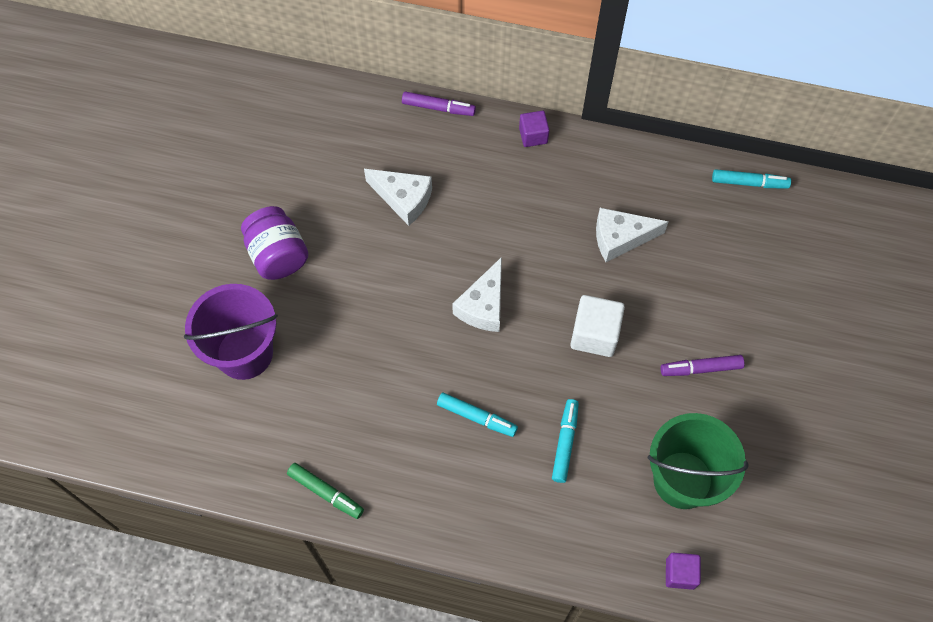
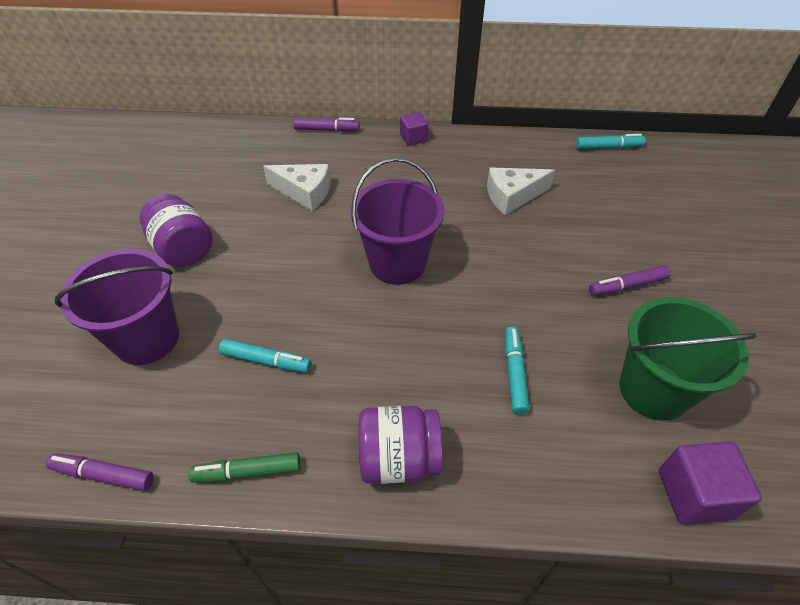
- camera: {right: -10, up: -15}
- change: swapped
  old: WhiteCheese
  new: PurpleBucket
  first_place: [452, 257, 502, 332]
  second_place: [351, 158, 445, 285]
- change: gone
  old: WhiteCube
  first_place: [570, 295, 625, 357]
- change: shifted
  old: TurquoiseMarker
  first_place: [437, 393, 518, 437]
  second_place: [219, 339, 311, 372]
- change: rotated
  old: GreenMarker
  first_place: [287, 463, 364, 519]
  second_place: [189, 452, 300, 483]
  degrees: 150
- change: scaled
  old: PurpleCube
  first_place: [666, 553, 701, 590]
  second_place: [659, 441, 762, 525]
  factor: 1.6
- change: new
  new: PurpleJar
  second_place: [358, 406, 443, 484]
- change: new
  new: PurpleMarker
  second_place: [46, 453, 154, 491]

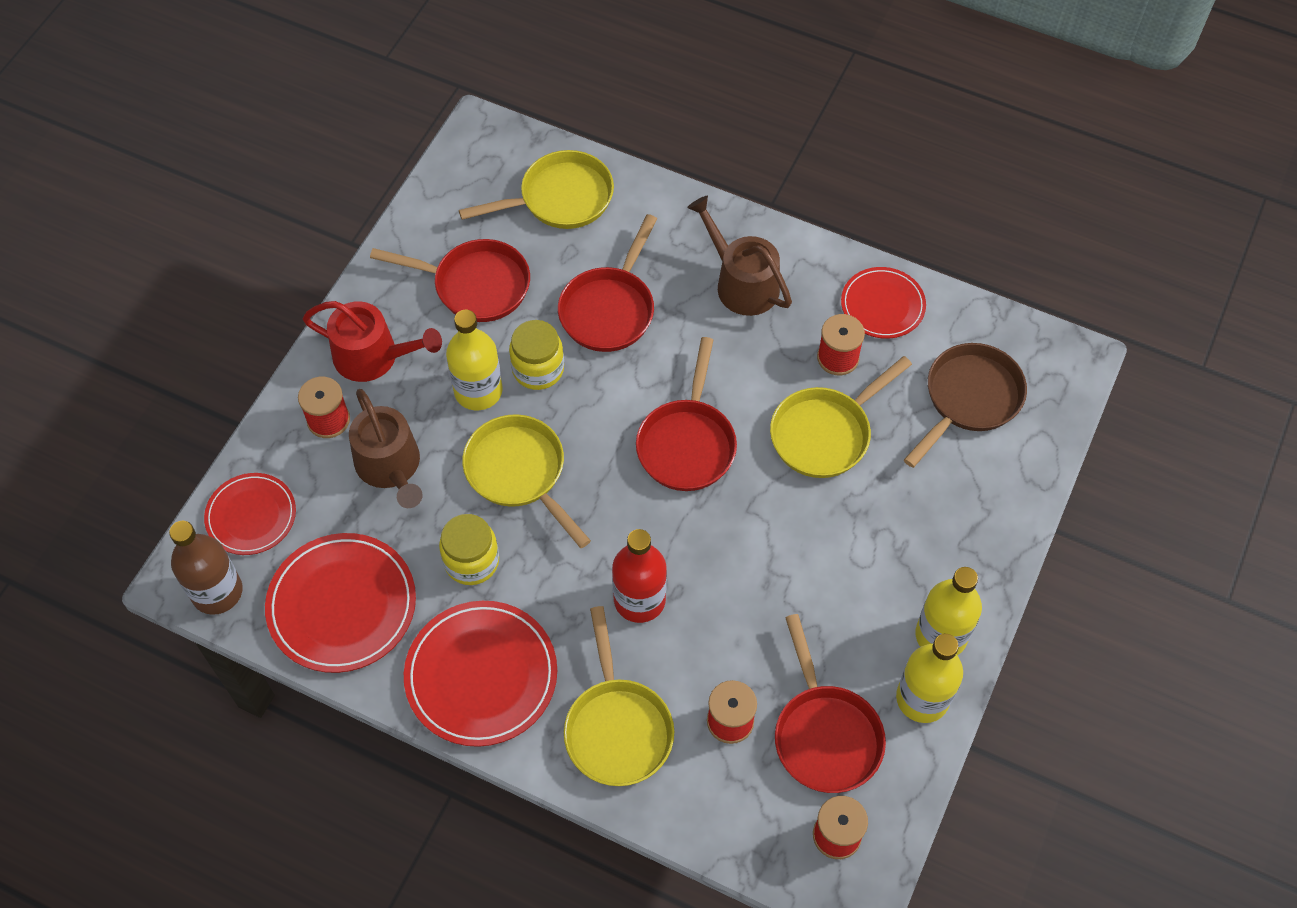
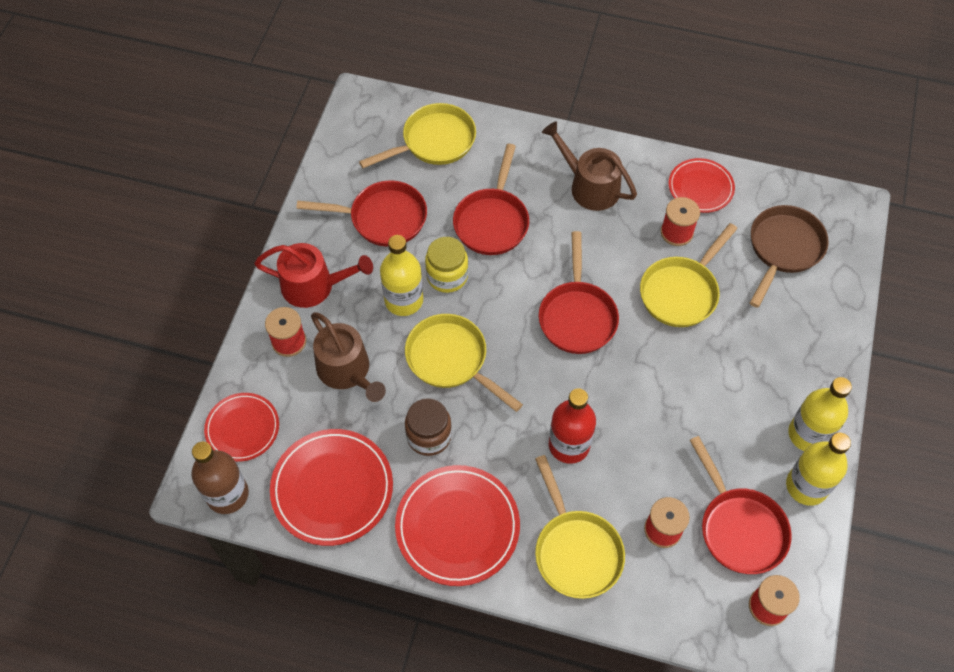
- camera: {right: -10, up: 0}
- change: repainted
  old: YellowJar
  new: BrownJar
  first_place: [439, 514, 499, 585]
  second_place: [405, 398, 452, 456]

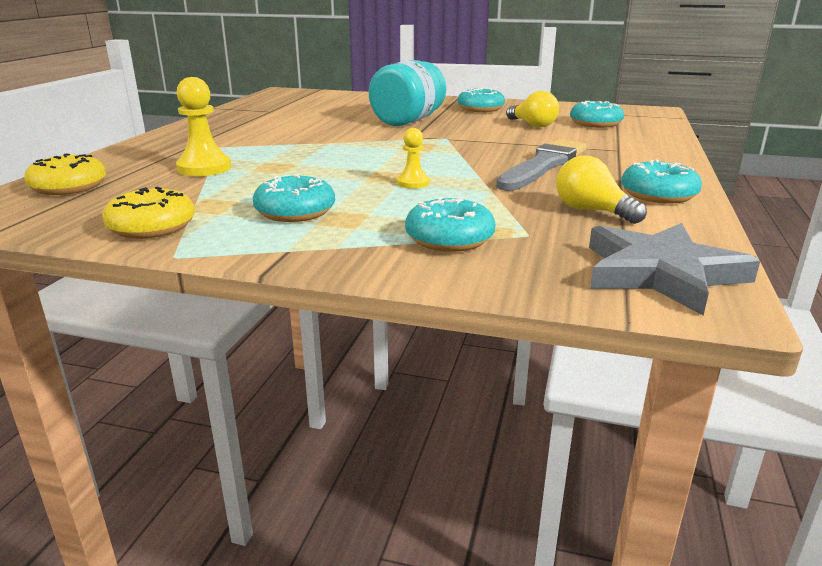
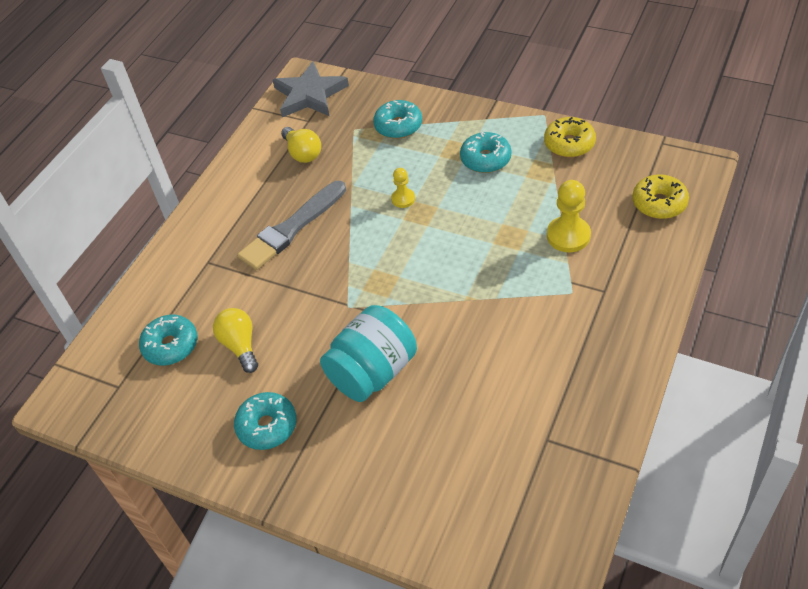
- camera: {right: -165, up: 25}
- change: gone
  old: TurquoiseDonut
  first_place: [621, 159, 702, 203]

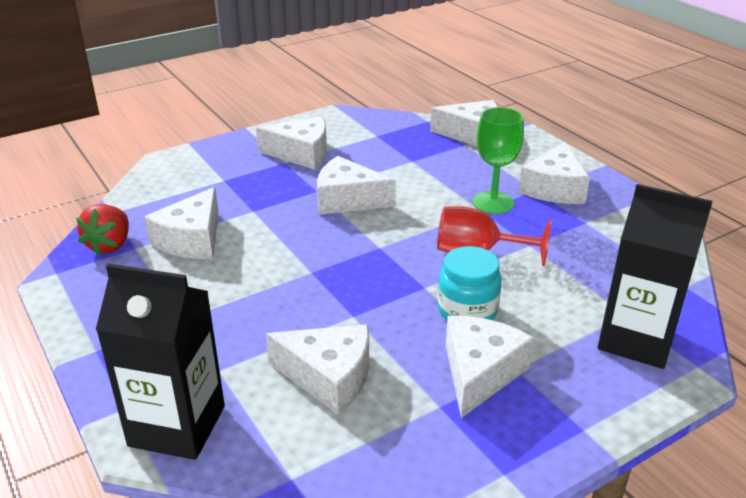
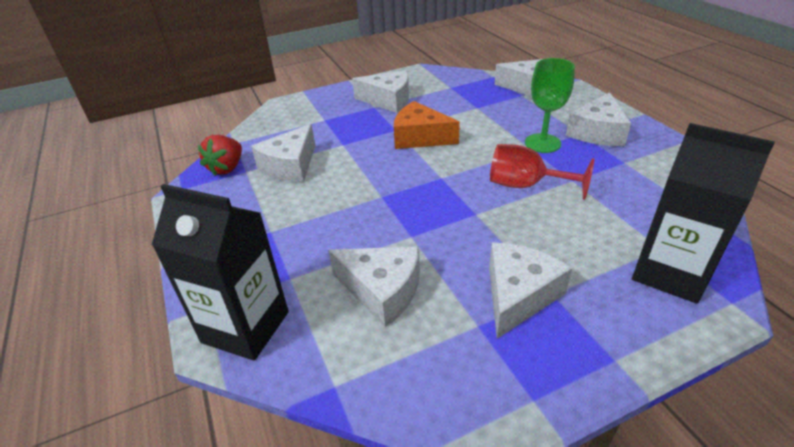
- camera: {right: 10, up: 5}
- change: repainted
  old: WhiteCheese
  new: OrangeCheese
  first_place: [317, 156, 396, 215]
  second_place: [394, 101, 460, 149]
- change: gone
  old: TurquoiseJar
  first_place: [437, 246, 502, 320]

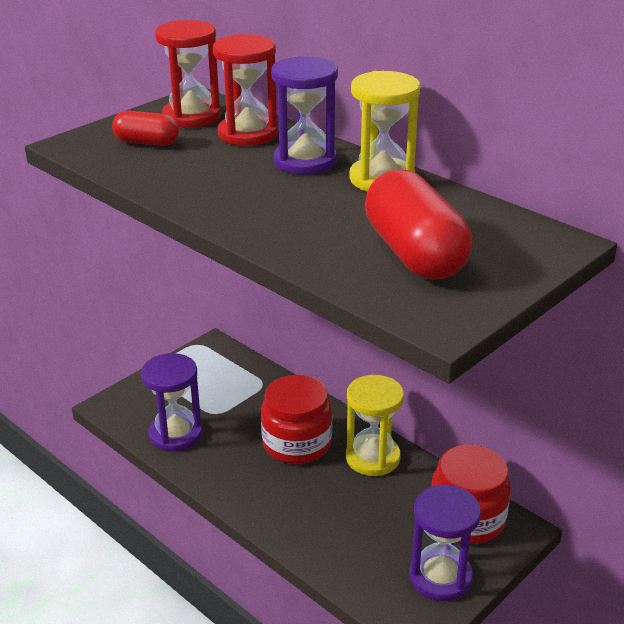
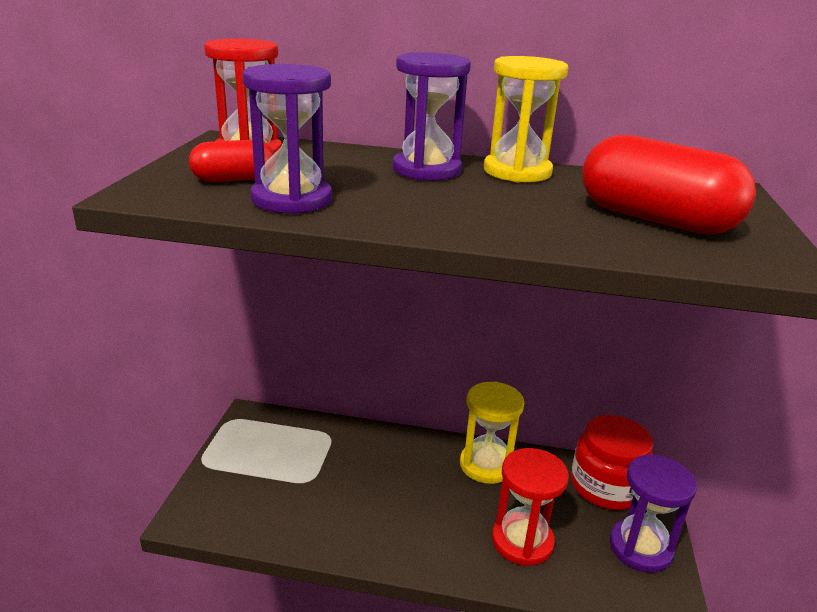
- camera: {right: -35, up: -5}
- change: shifted
  old: RedHourglass
  first_place: [213, 34, 278, 146]
  second_place: [492, 448, 569, 566]
- change: shifted
  old: PurpleHourglass
  first_place: [141, 353, 202, 452]
  second_place: [242, 64, 332, 214]
- change: gone
  old: RedJar
  first_place: [261, 375, 332, 464]

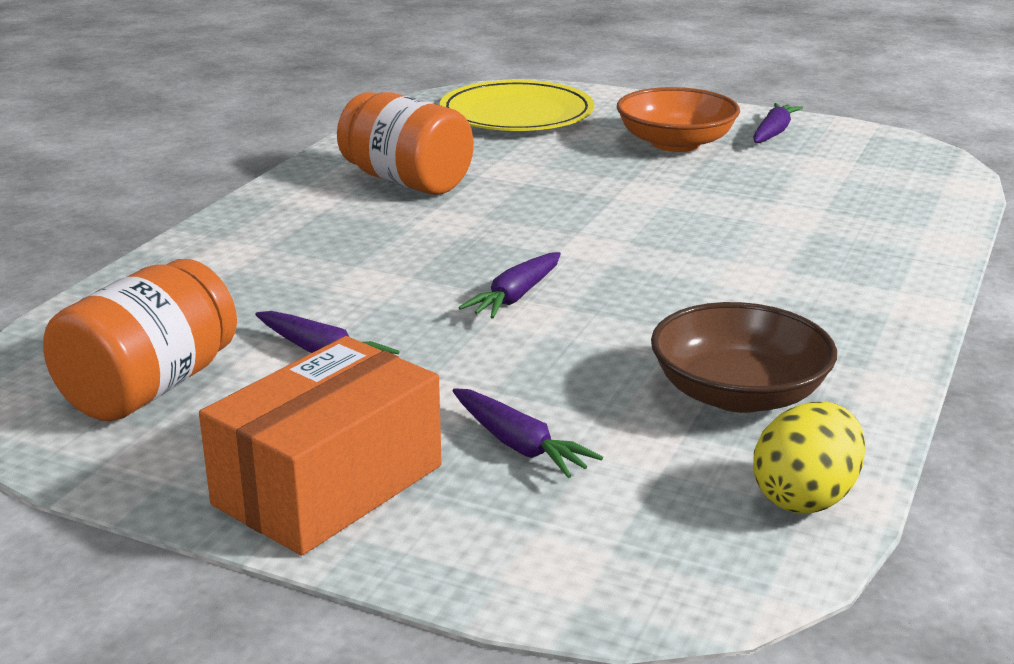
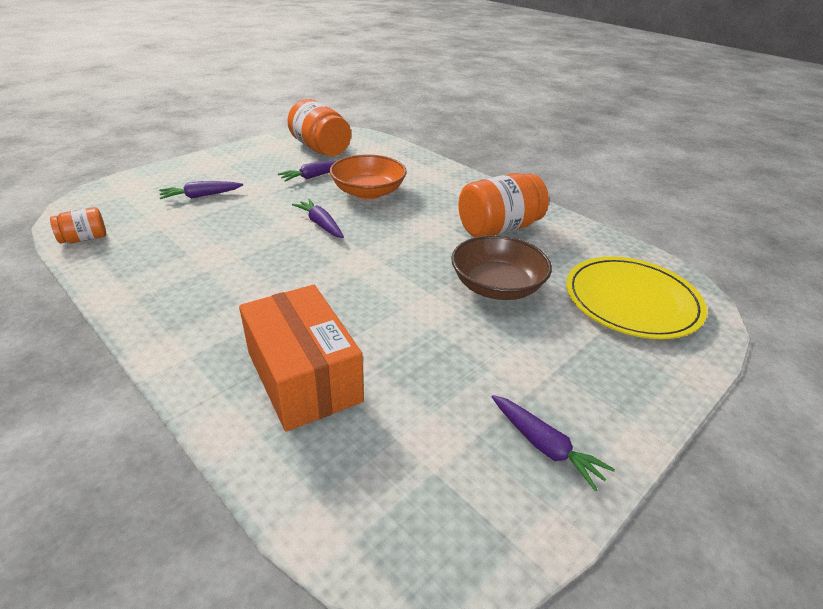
- camera: {right: 110, up: 10}
- change: shifted
  old: OrangeBowl
  first_place: [617, 87, 740, 152]
  second_place: [329, 155, 407, 199]
- change: shifted
  old: BrownBowl
  first_place: [651, 302, 837, 413]
  second_place: [451, 235, 552, 300]
- change: shifted
  old: OrangeBox
  first_place: [199, 336, 442, 556]
  second_place: [239, 285, 364, 432]
- change: swapped
  old: YellowEgg
  new: OrangeJar
  first_place: [753, 402, 866, 514]
  second_place: [50, 207, 106, 243]

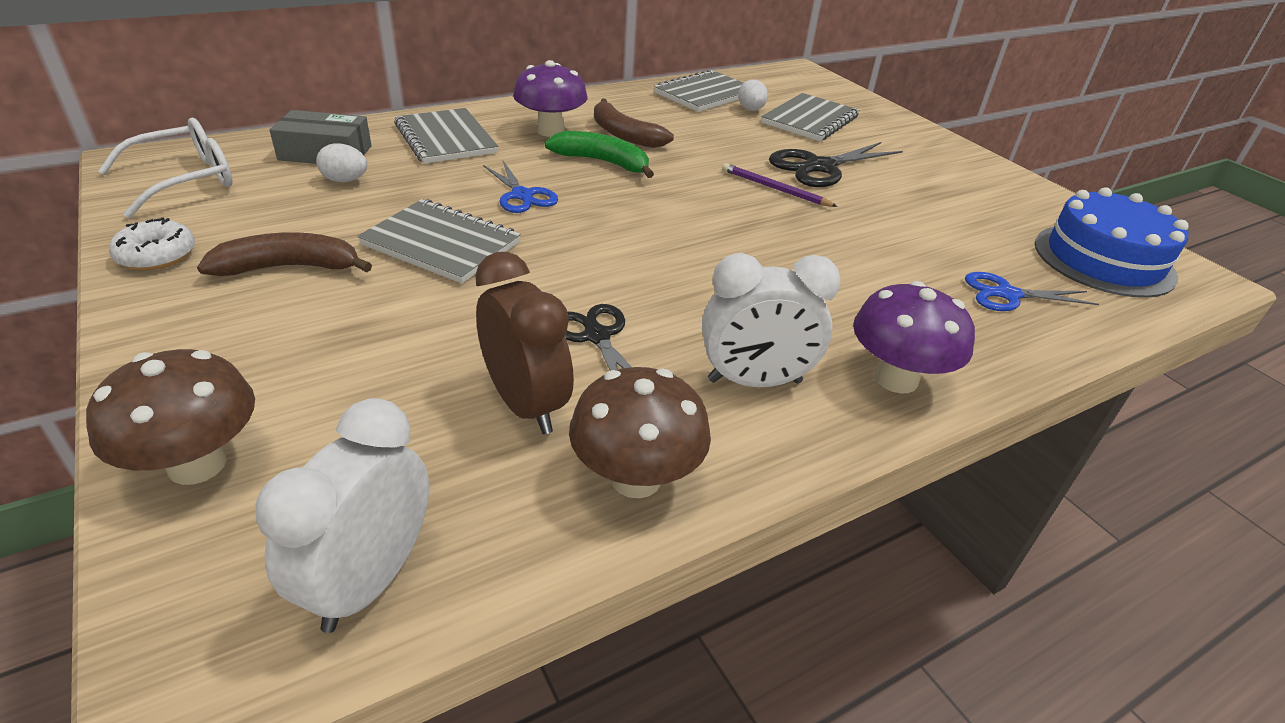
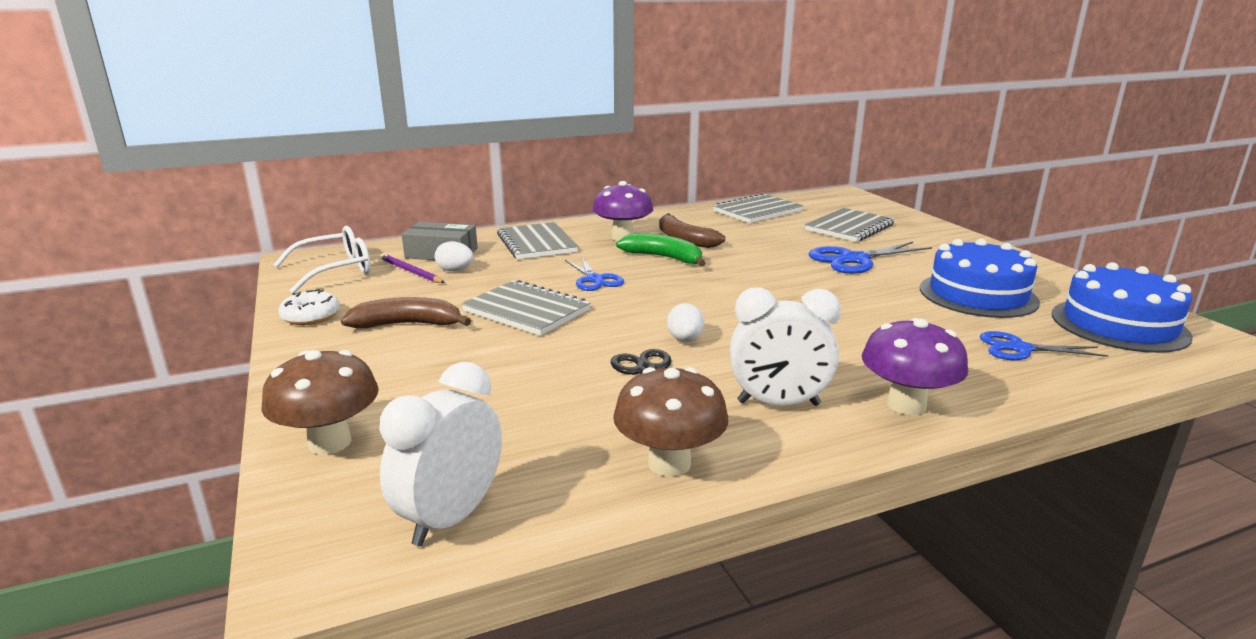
- camera: {right: 10, up: -15}
- change: shifted
  old: WhiteEgg
  first_place: [738, 79, 768, 111]
  second_place: [667, 303, 704, 342]
- change: repainted
  old: BlackScissors
  new: BlueScissors
  first_place: [769, 142, 903, 187]
  second_place: [809, 242, 932, 274]
- change: shifted
  old: PurplePencil
  first_place: [722, 163, 838, 207]
  second_place: [380, 254, 445, 283]
- change: gone
  old: BrownClock
  first_place: [475, 252, 574, 434]
- change: new
  new: BlueCake
  second_place: [920, 239, 1040, 318]

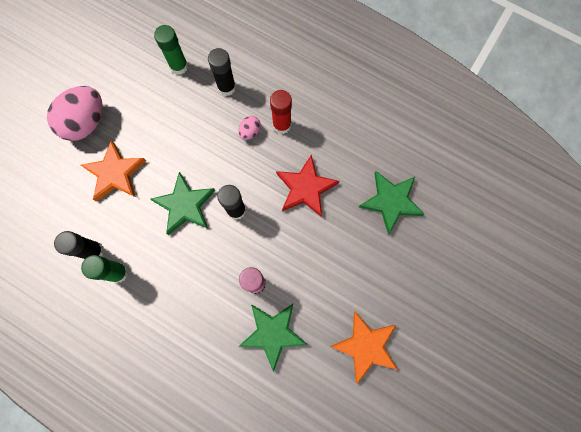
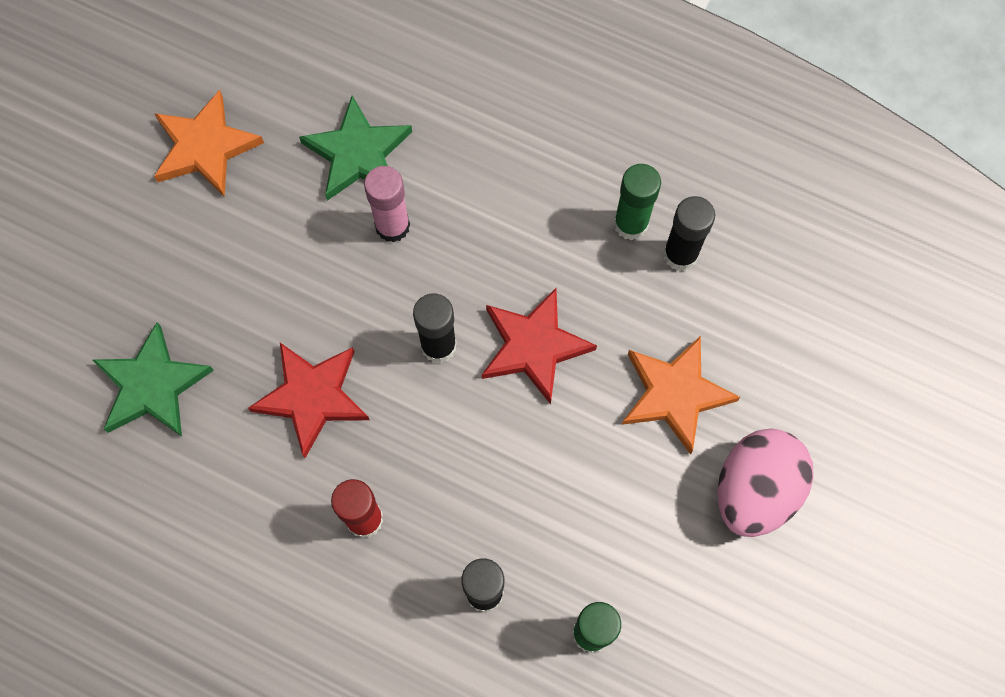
- camera: {right: 175, up: -5}
- change: gone
  old: PinkEgg
  first_place: [238, 116, 261, 140]
- change: repainted
  old: GreenStar
  new: RedStar
  first_place: [150, 172, 215, 235]
  second_place: [482, 288, 597, 404]

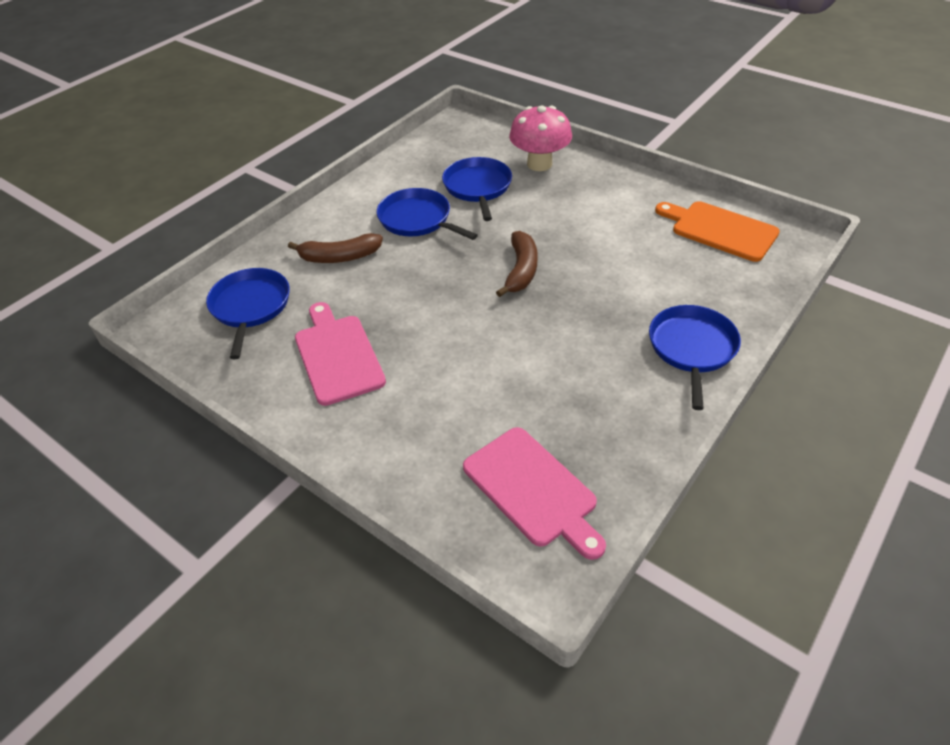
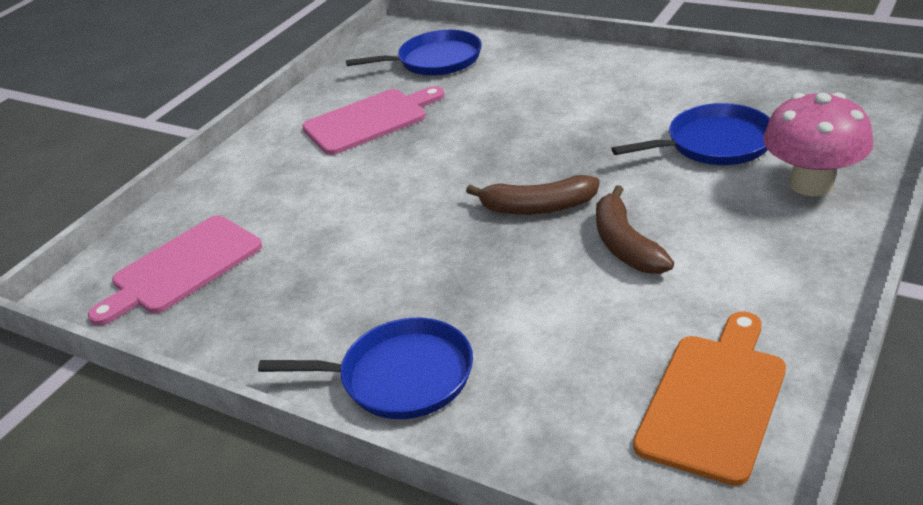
- camera: {right: 85, up: -10}
- change: gone
  old: BluePan
  first_place: [377, 188, 478, 240]
- change: shifted
  old: BrownBanana
  first_place: [288, 233, 383, 263]
  second_place: [596, 185, 674, 274]

